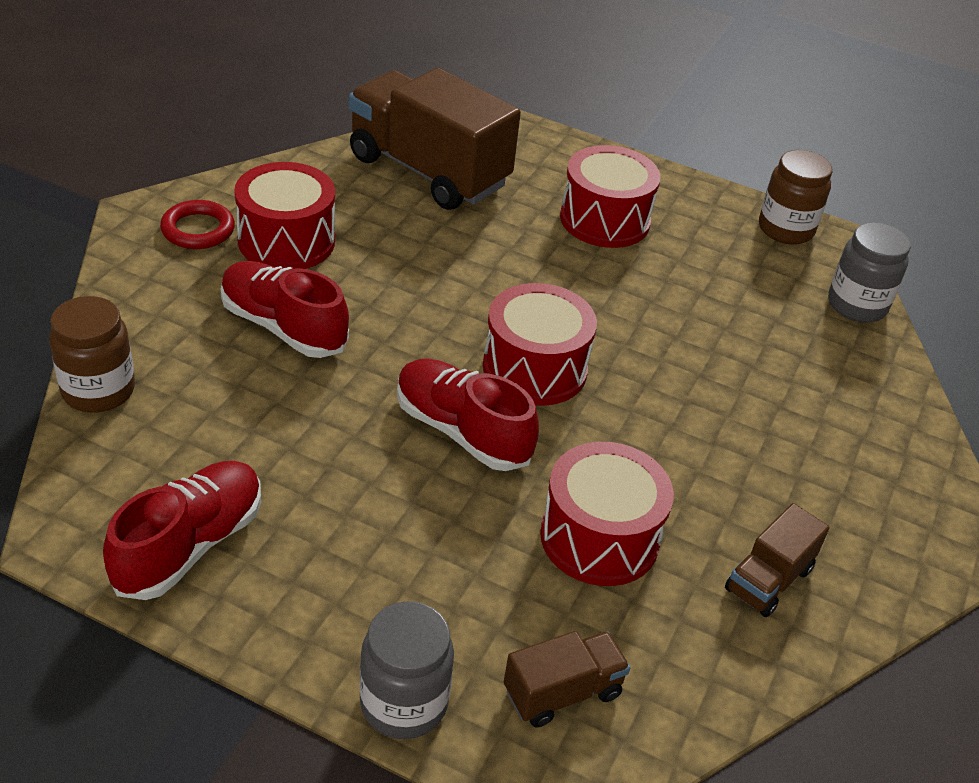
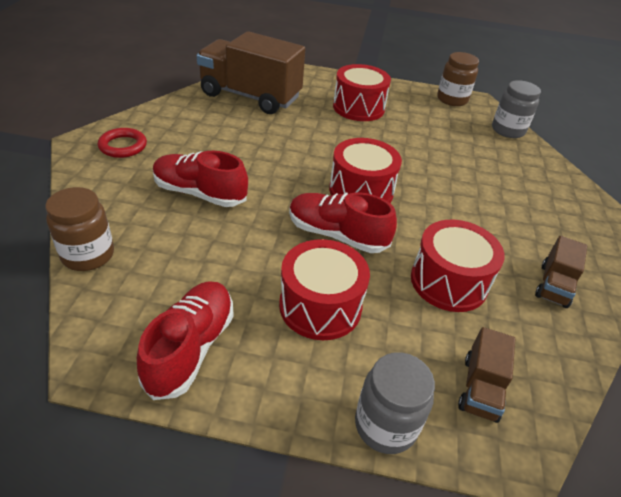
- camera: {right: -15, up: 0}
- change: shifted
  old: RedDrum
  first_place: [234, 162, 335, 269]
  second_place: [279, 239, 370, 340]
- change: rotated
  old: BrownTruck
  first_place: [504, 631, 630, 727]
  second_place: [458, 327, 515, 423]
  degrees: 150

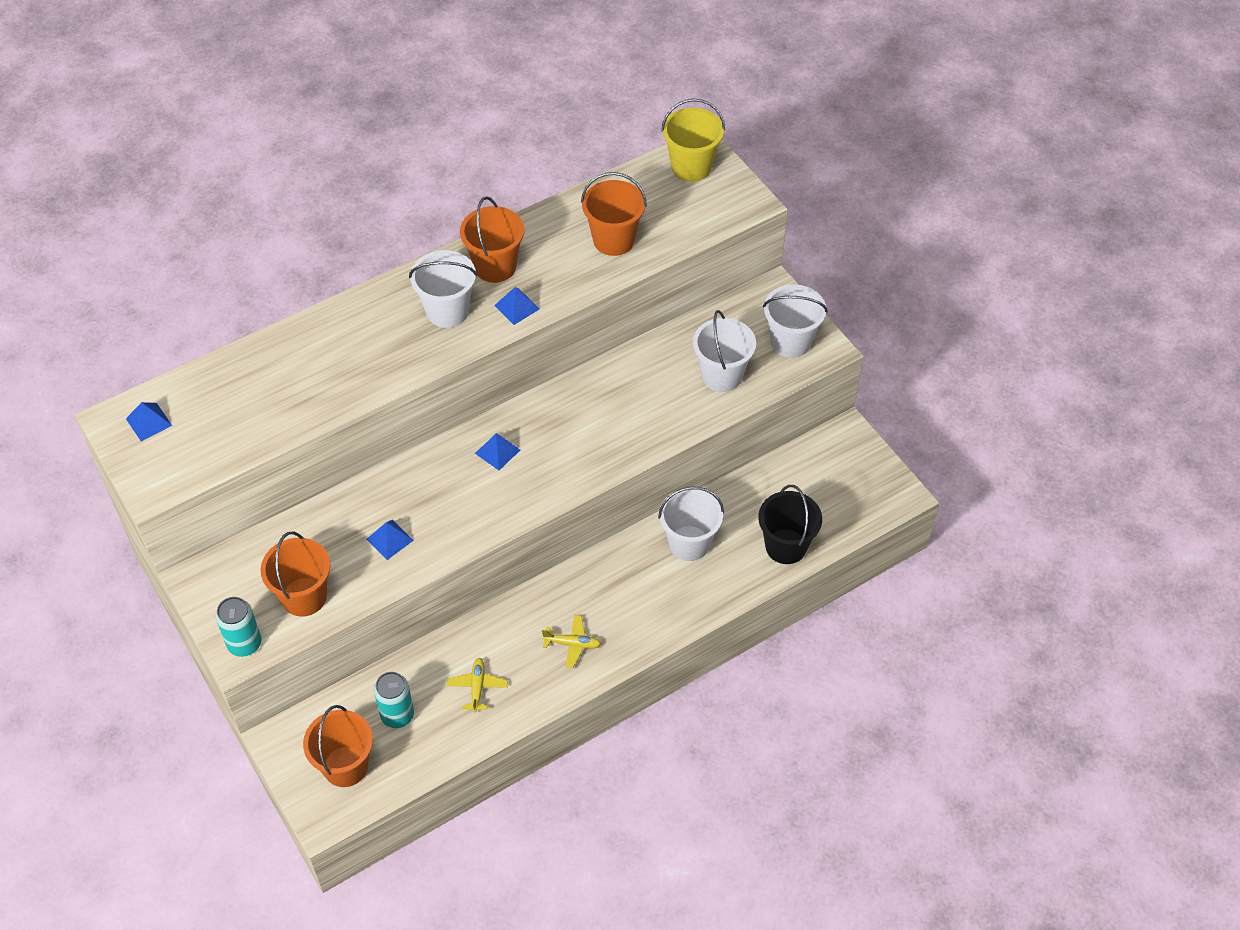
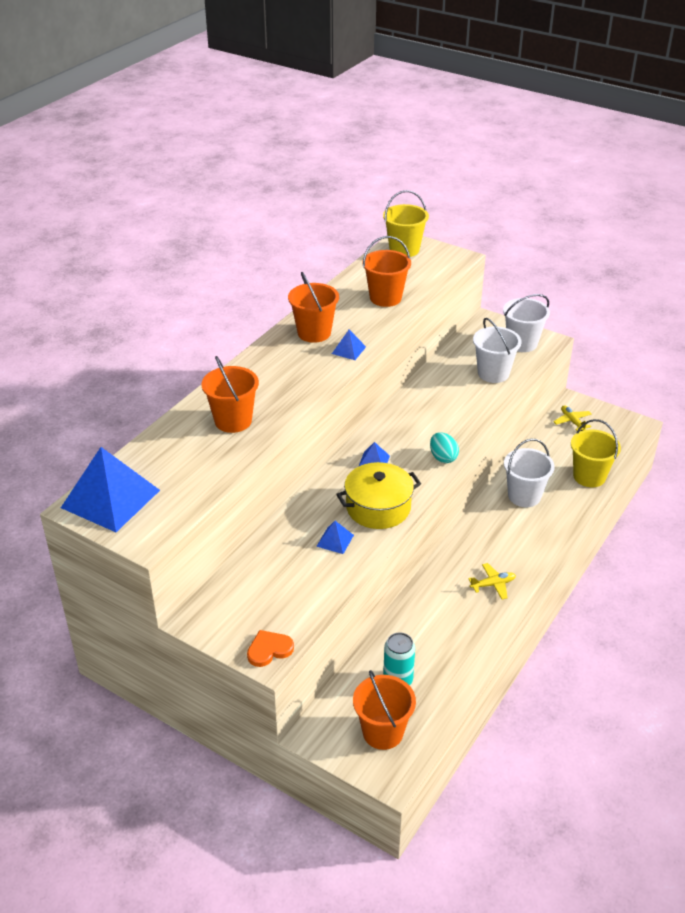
- camera: {right: -25, up: -15}
- change: gone
  old: WhiteBucket
  first_place: [409, 250, 477, 328]
- change: scaled
  old: BluePyramid
  first_place: [126, 402, 172, 441]
  second_place: [61, 447, 160, 532]
  factor: 2.27
- change: repainted
  old: BlackBucket
  new: YellowBucket
  first_place: [758, 485, 822, 564]
  second_place: [571, 419, 621, 487]
- change: shifted
  old: OrangeBucket
  first_place: [261, 531, 330, 617]
  second_place: [202, 356, 259, 433]
- change: swapped
  old: TurquoiseCan
  new: OrangeHeart
  first_place: [216, 597, 261, 657]
  second_place: [247, 630, 294, 667]
- change: shifted
  old: YellowPlane
  first_place: [447, 658, 508, 712]
  second_place: [553, 405, 592, 431]
- change: new
  new: TurquoiseEgg
  second_place: [430, 432, 459, 463]
- change: new
  new: YellowPot
  second_place: [336, 462, 421, 529]

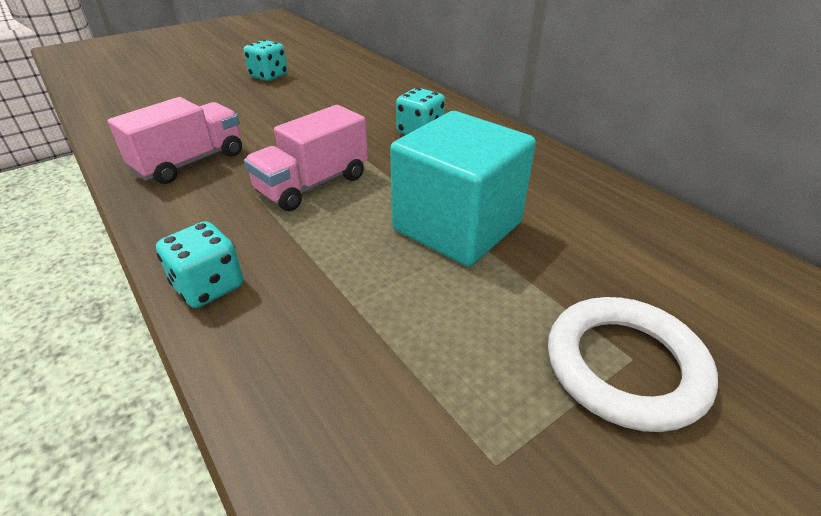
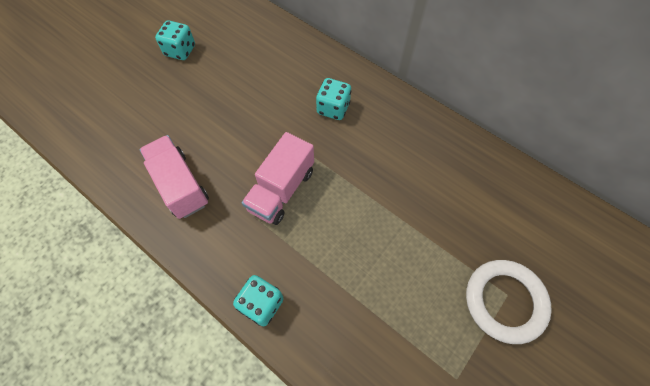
- camera: {right: -15, up: 25}
- change: rotated
  old: PinkTruck
  first_place: [107, 97, 242, 184]
  second_place: [140, 135, 209, 219]
  degrees: -60
- change: gone
  old: TurquoiseCube
  first_place: [390, 111, 536, 266]

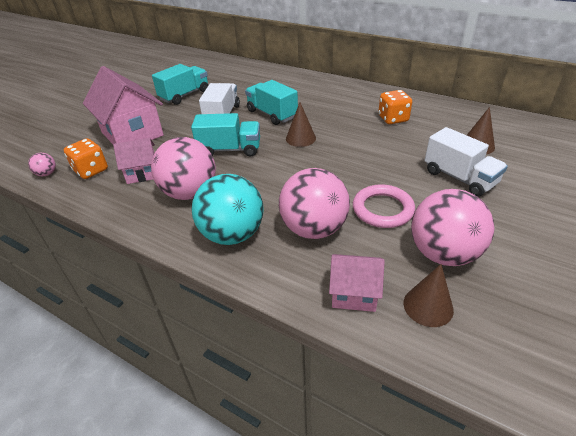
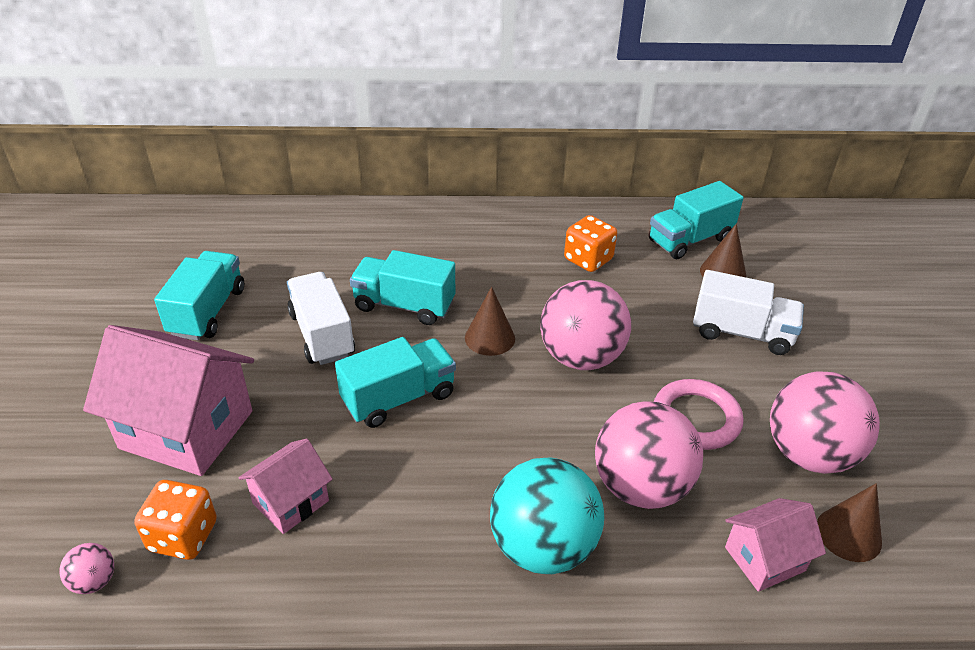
- camera: {right: -35, up: 0}
- change: shifted
  old: PinkBall
  first_place: [151, 137, 216, 200]
  second_place: [540, 280, 631, 370]
- change: new
  new: TurquoiseTruck
  second_place: [649, 181, 744, 259]

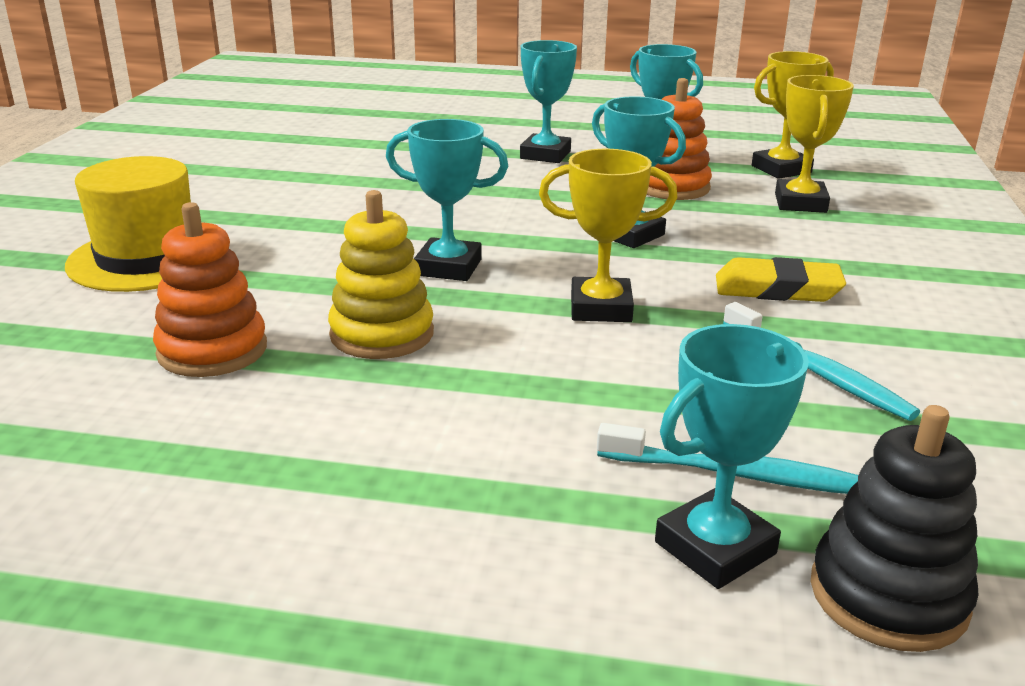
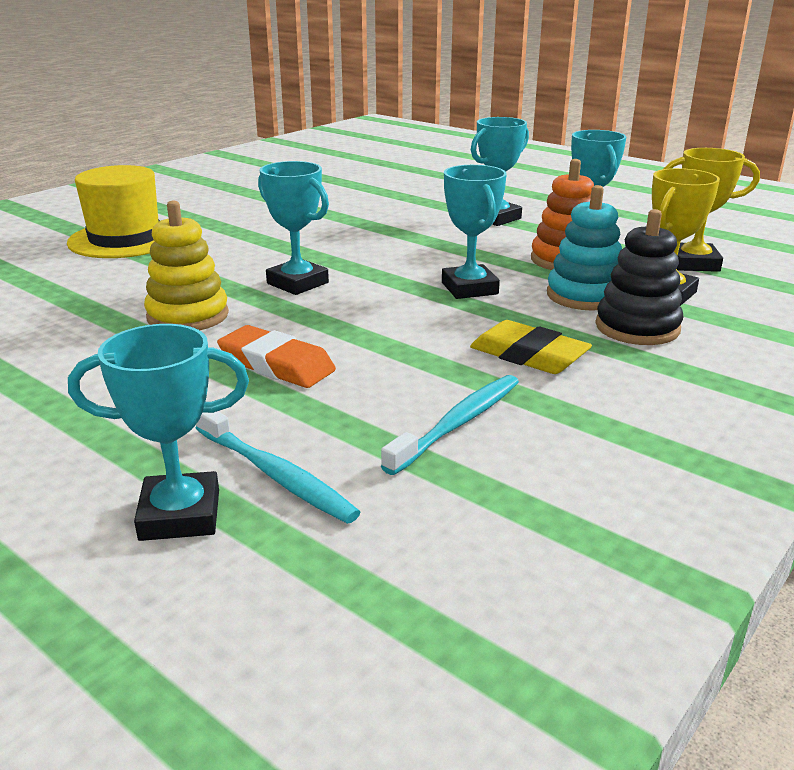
- camera: {right: 30, up: 0}
- change: gone
  old: YellowTrophy
  first_place: [539, 149, 678, 322]
- change: gone
  old: OrangeStackingToy
  first_place: [153, 202, 267, 377]
- change: rotated
  old: TurquoiseToothbrush
  first_place: [723, 302, 920, 421]
  second_place: [381, 375, 519, 475]
  degrees: -135
- change: shifted
  old: BlackStackingToy
  first_place: [811, 405, 979, 652]
  second_place: [595, 209, 683, 345]
- change: new
  new: TurquoiseStackingToy
  second_place: [547, 185, 622, 311]
- change: new
  new: OrangeEraser
  second_place: [217, 325, 336, 388]

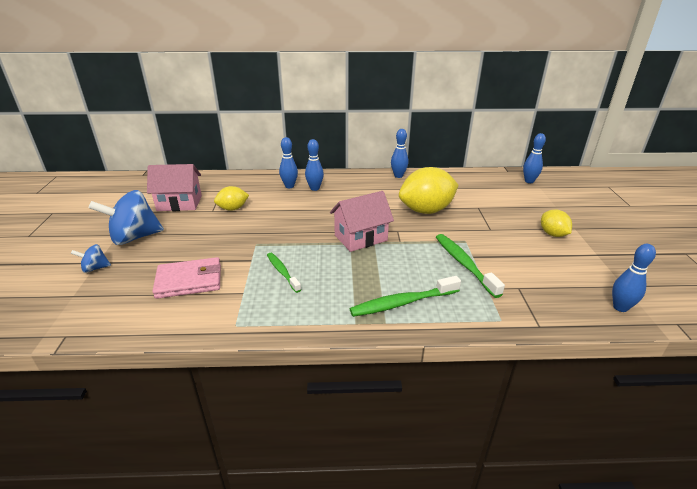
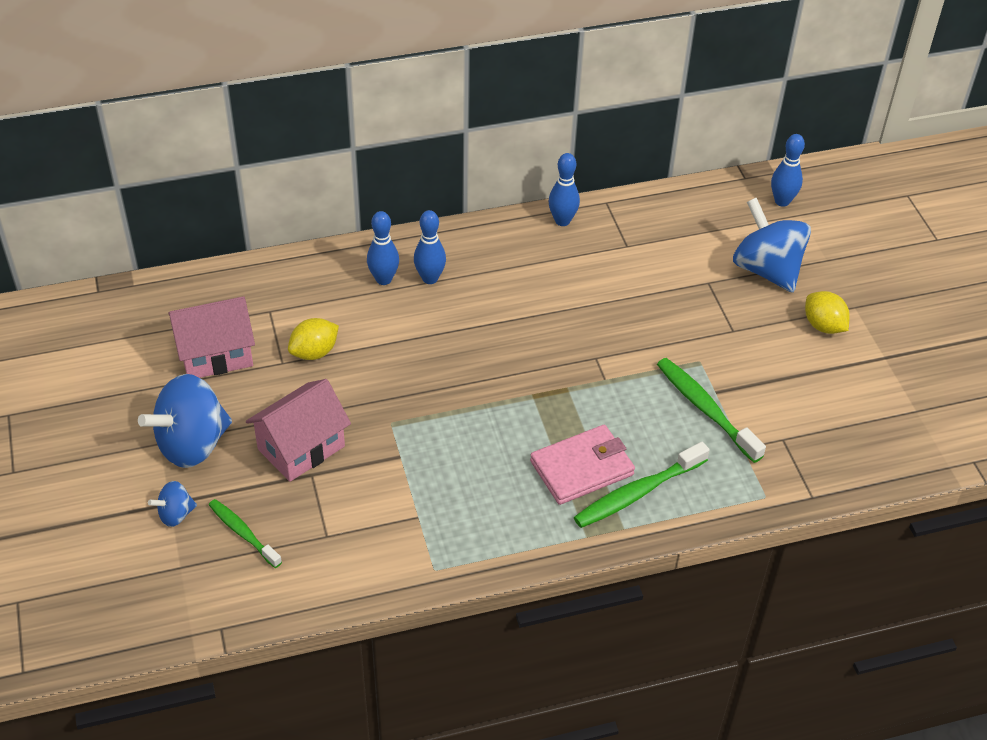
- camera: {right: -15, up: 15}
- change: gone
  old: YellowLemon
  first_place: [399, 167, 459, 214]
- change: shifted
  old: PinkHouse
  first_place: [330, 191, 394, 252]
  second_place: [246, 379, 351, 482]
- change: gone
  old: BlueBowlingPin
  first_place: [612, 244, 656, 312]
- change: shifted
  old: GreenToothbrush
  first_place: [267, 253, 301, 293]
  second_place: [209, 499, 282, 568]
- change: shifted
  old: PinkWallet
  first_place: [152, 257, 221, 299]
  second_place: [530, 425, 635, 505]
- change: new
  new: BlueSpinningTop
  second_place: [733, 198, 811, 293]

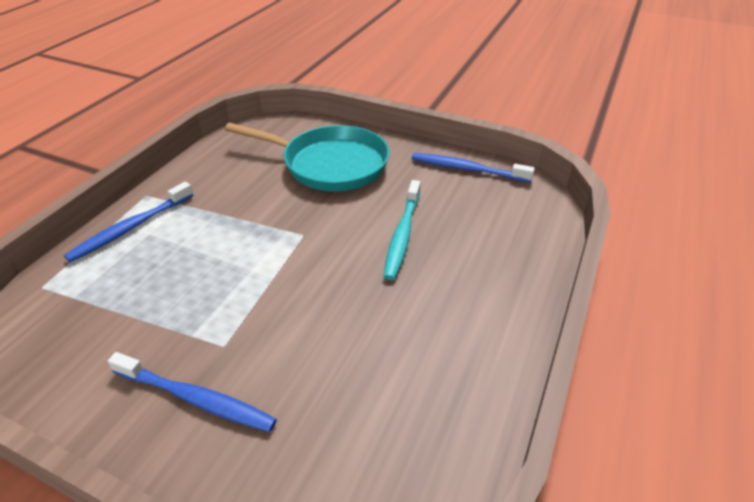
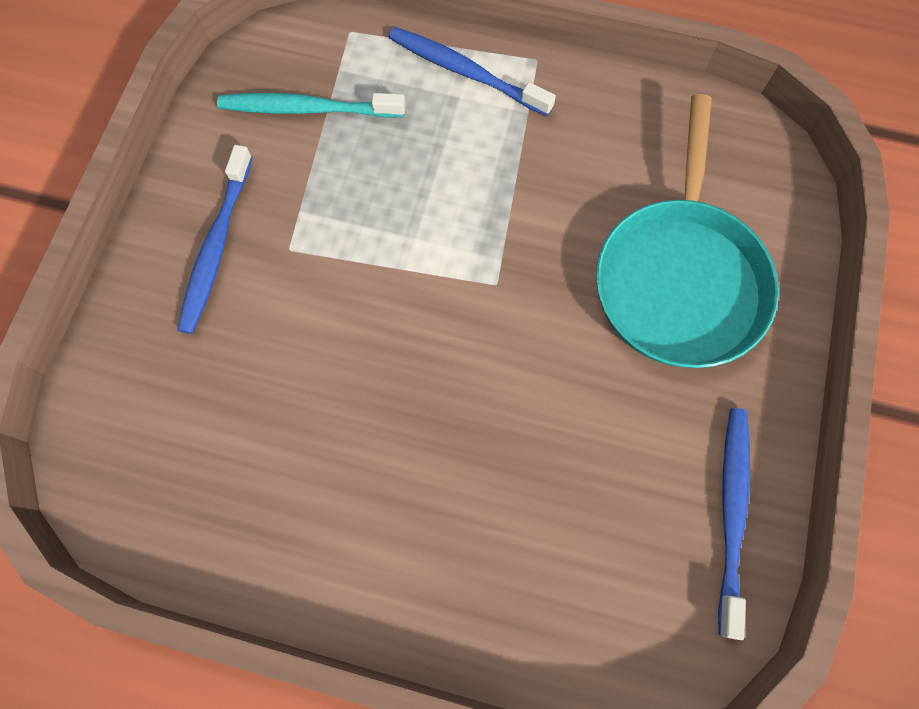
- camera: {right: 80, up: 30}
- change: shifted
  old: TurquoiseToothbrush
  first_place: [383, 180, 421, 280]
  second_place: [217, 93, 405, 118]

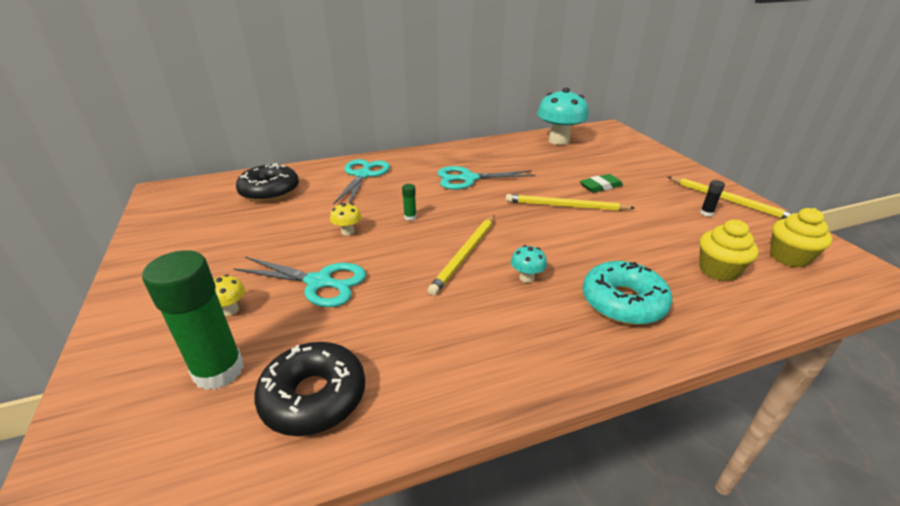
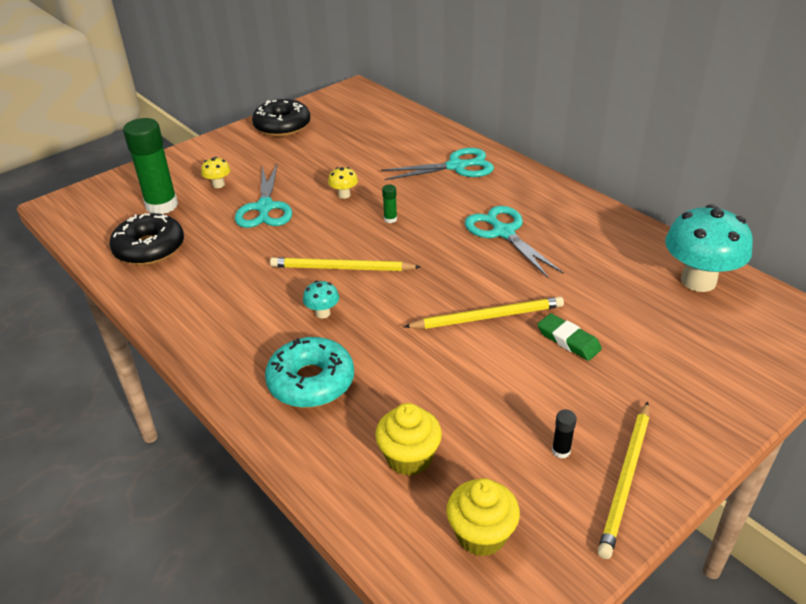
- camera: {right: 70, up: 5}
- change: shifted
  old: BlackDonut
  first_place: [236, 163, 299, 202]
  second_place: [252, 99, 310, 137]
- change: rotated
  old: YellowPencil
  first_place: [506, 194, 634, 211]
  second_place: [404, 297, 564, 329]
  degrees: 90

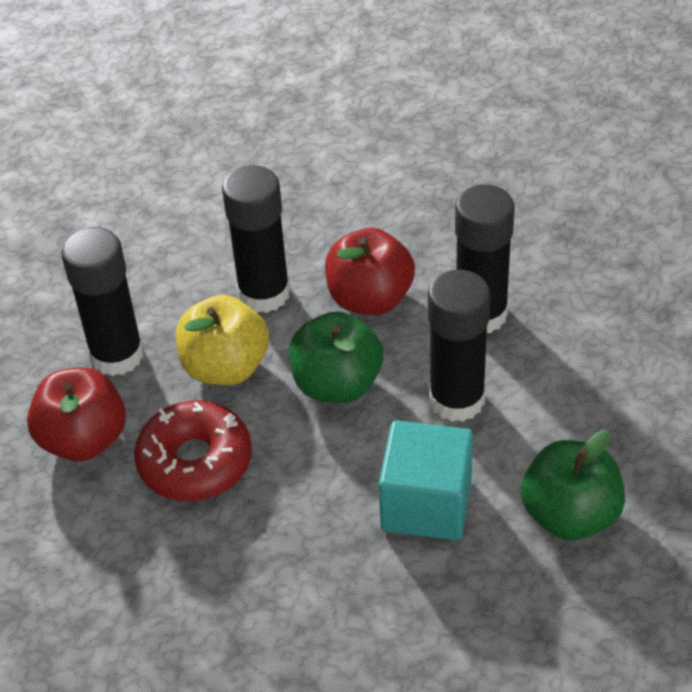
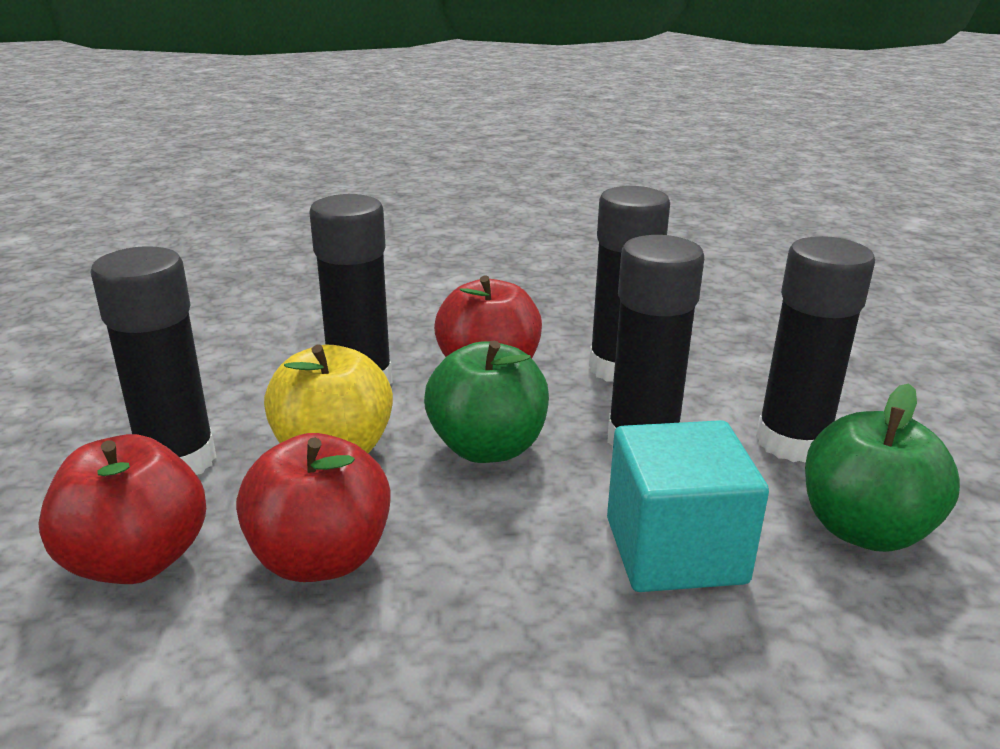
- camera: {right: -20, up: -20}
- change: swapped
  old: RedDonut
  new: RedApple
  first_place: [134, 400, 252, 501]
  second_place: [236, 433, 391, 582]
- change: new
  new: BlackGlueStick
  second_place: [756, 236, 875, 463]

